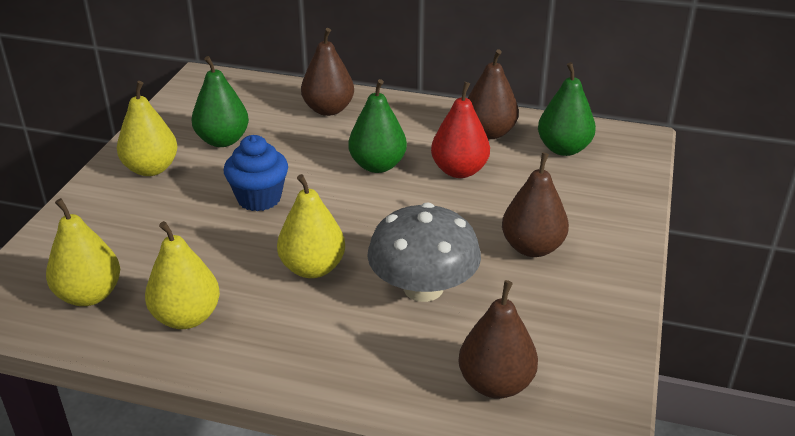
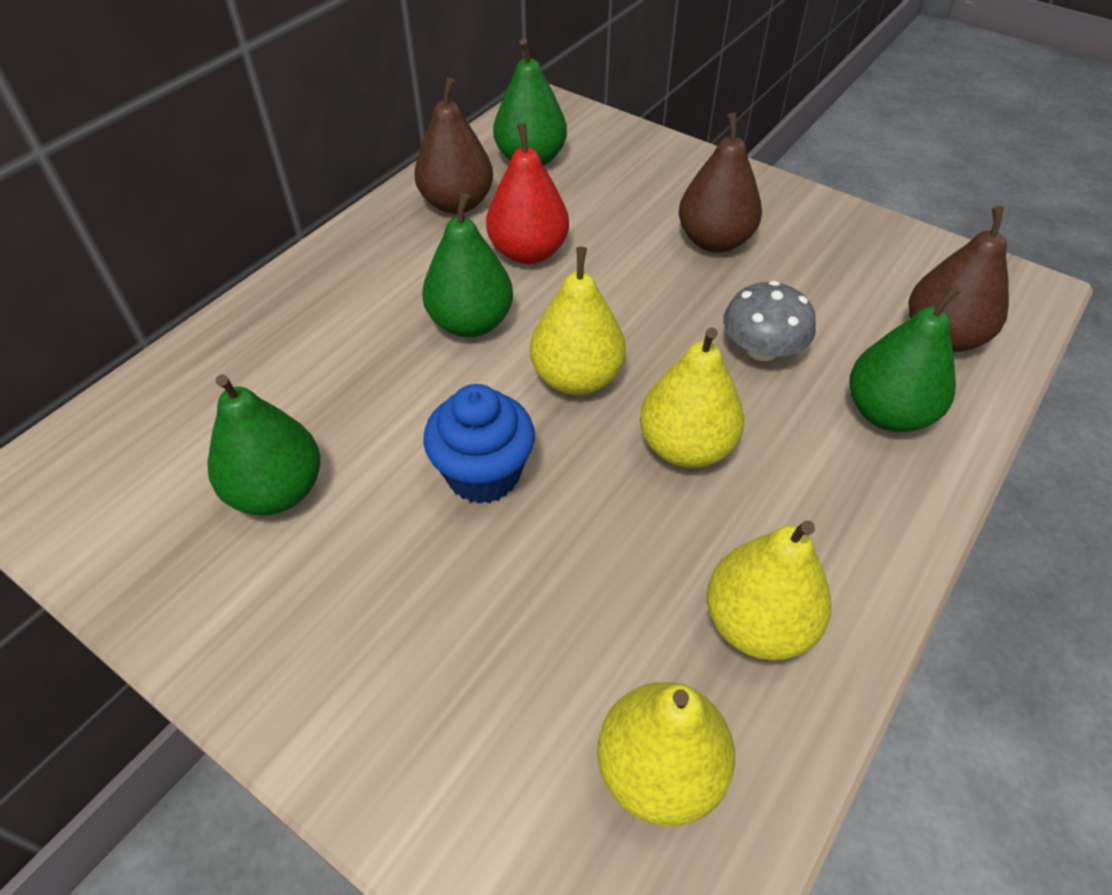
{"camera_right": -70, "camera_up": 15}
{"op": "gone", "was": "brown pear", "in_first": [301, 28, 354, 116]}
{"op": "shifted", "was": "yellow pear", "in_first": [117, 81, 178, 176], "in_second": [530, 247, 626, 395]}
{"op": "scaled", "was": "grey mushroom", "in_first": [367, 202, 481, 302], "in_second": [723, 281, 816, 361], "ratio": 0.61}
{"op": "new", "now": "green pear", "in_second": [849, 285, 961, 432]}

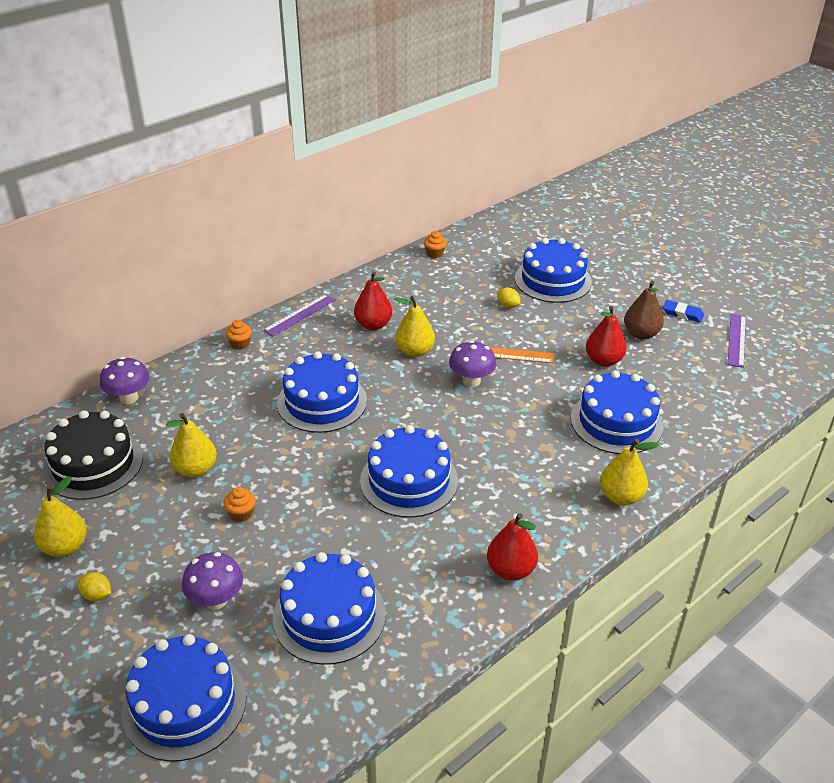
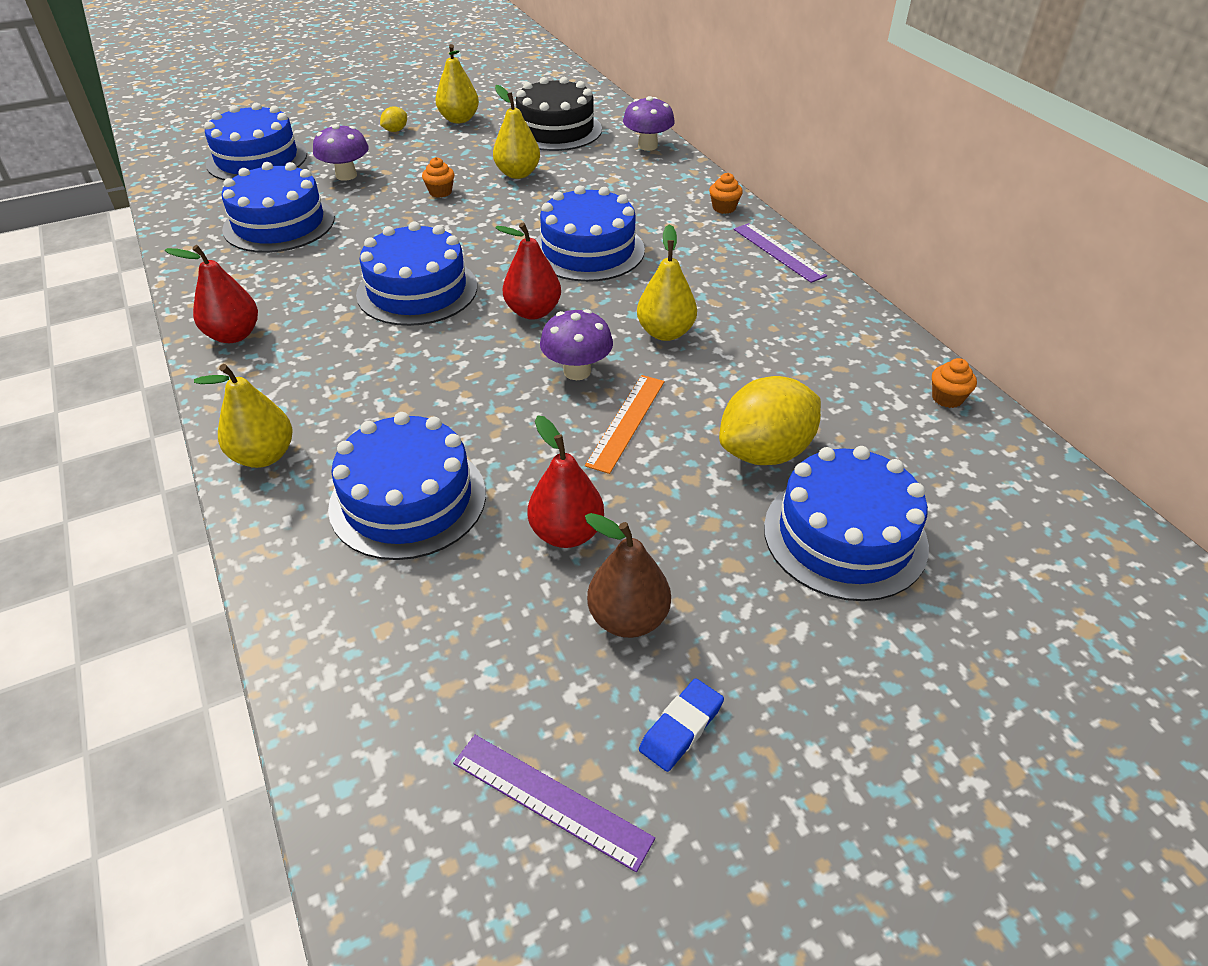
{"camera_right": 105, "camera_up": 5}
{"op": "shifted", "was": "red pear", "in_first": [354, 271, 392, 330], "in_second": [495, 222, 561, 320]}
{"op": "scaled", "was": "yellow lemon", "in_first": [497, 288, 521, 308], "in_second": [719, 376, 821, 465], "ratio": 2.3}

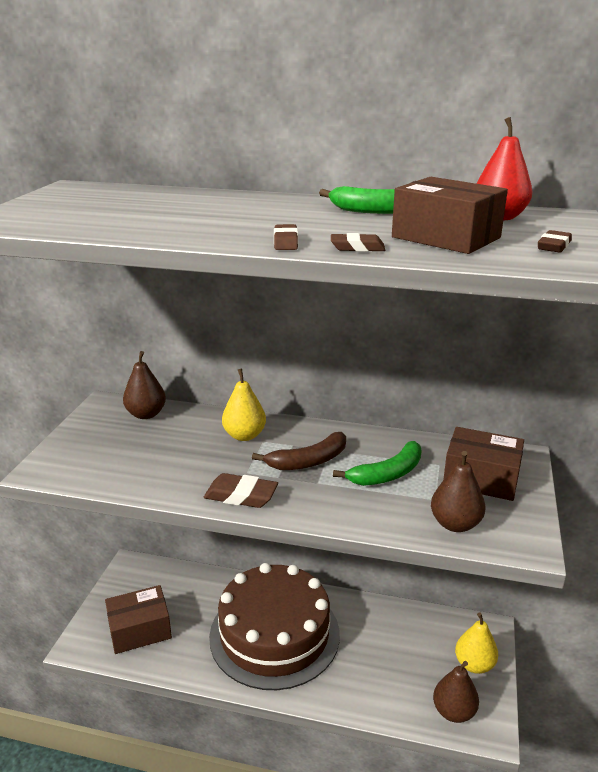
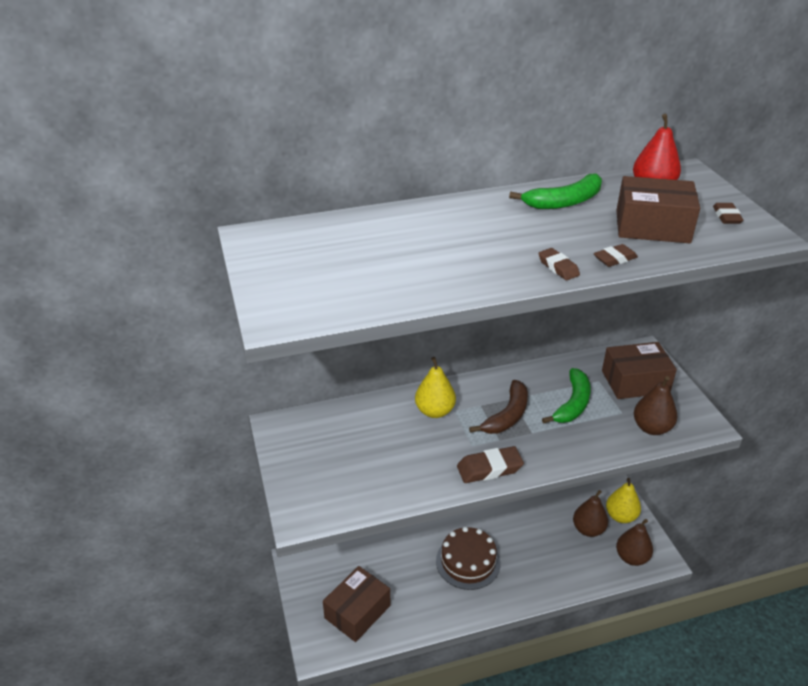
{"camera_right": -30, "camera_up": 10}
{"op": "shifted", "was": "brown pear", "in_first": [123, 351, 166, 419], "in_second": [573, 490, 608, 537]}
{"op": "scaled", "was": "brown cake", "in_first": [209, 563, 340, 690], "in_second": [436, 527, 501, 590], "ratio": 0.55}

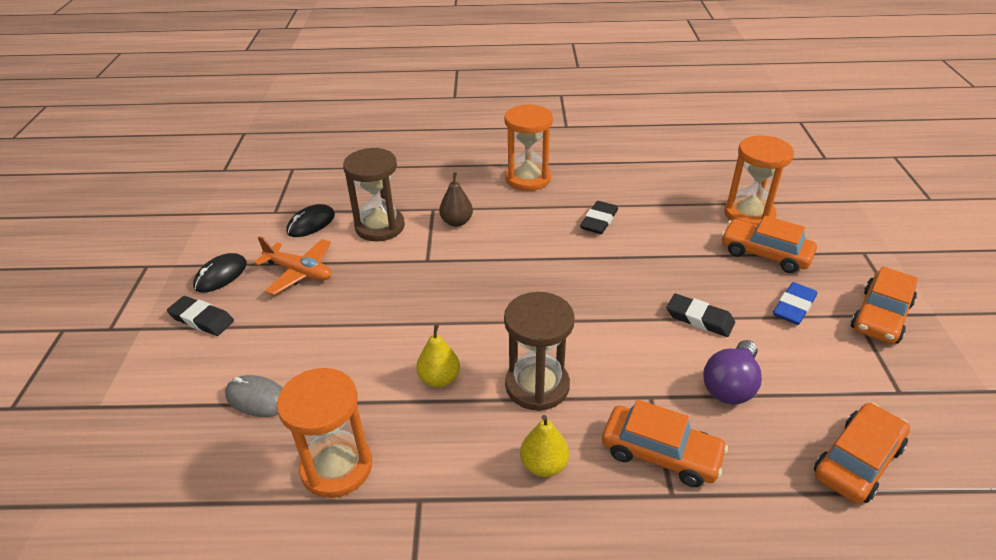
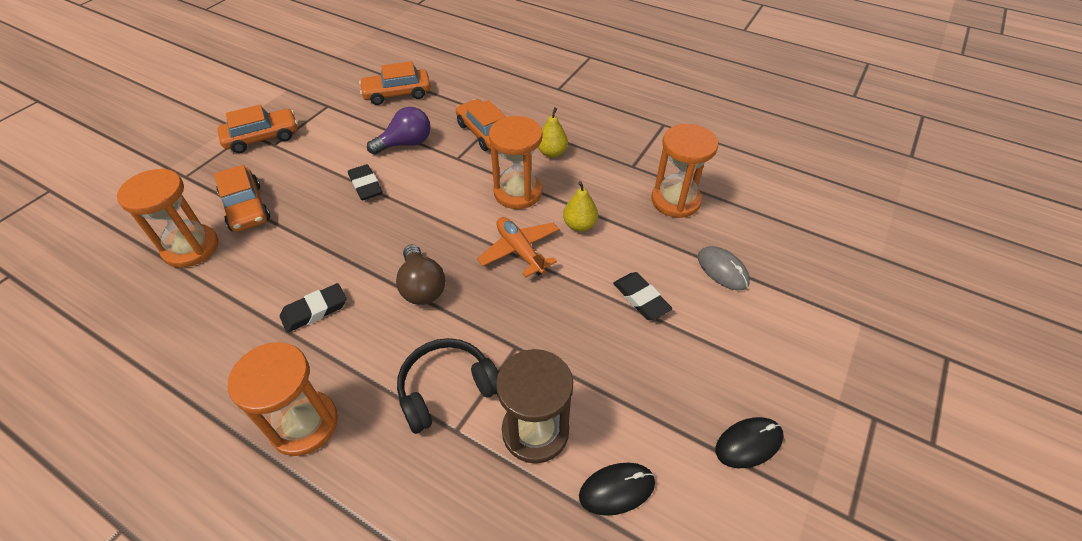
{"camera_right": -150, "camera_up": 10}
{"op": "swapped", "was": "brown pear", "now": "black headphones", "in_first": [439, 172, 473, 227], "in_second": [397, 338, 499, 434]}
{"op": "shifted", "was": "orange plane", "in_first": [254, 236, 331, 295], "in_second": [477, 217, 559, 278]}
{"op": "gone", "was": "blue eraser", "in_first": [773, 282, 817, 325]}
{"op": "repainted", "was": "brown hourglass", "now": "orange hourglass", "in_first": [504, 292, 575, 411], "in_second": [489, 116, 543, 209]}
{"op": "shifted", "was": "black eraser", "in_first": [167, 296, 234, 336], "in_second": [613, 272, 672, 320]}
{"op": "new", "now": "brown light bulb", "in_second": [396, 244, 445, 305]}

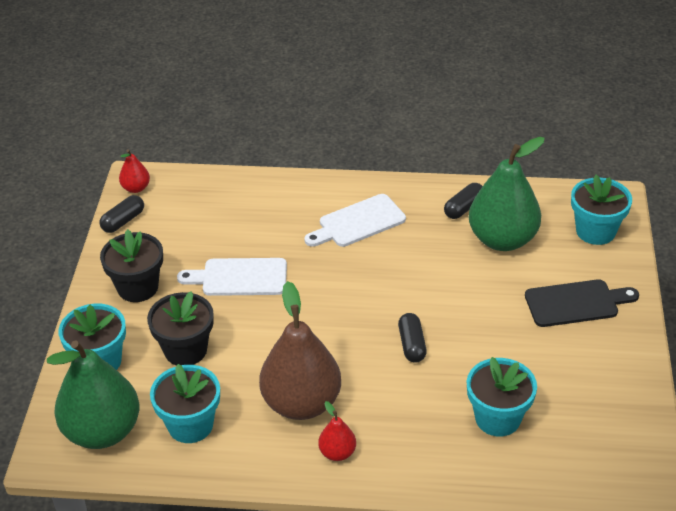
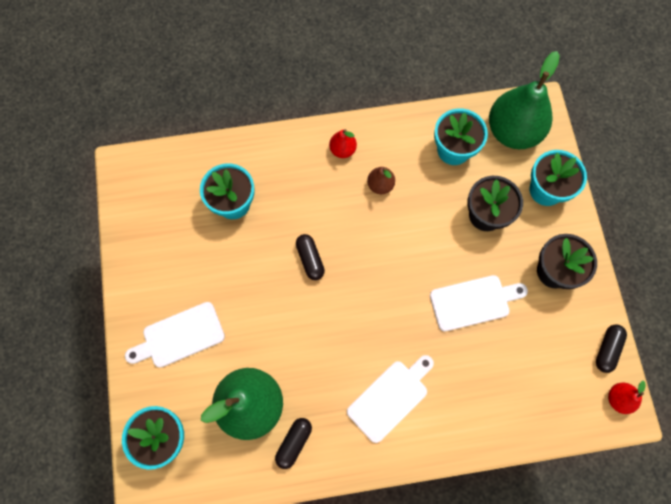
{"camera_right": 165, "camera_up": 30}
{"op": "repainted", "was": "black cutting board", "now": "white cutting board", "in_first": [525, 280, 639, 327], "in_second": [125, 302, 225, 368]}
{"op": "scaled", "was": "brown pear", "in_first": [259, 281, 341, 420], "in_second": [367, 167, 395, 194], "ratio": 0.45}

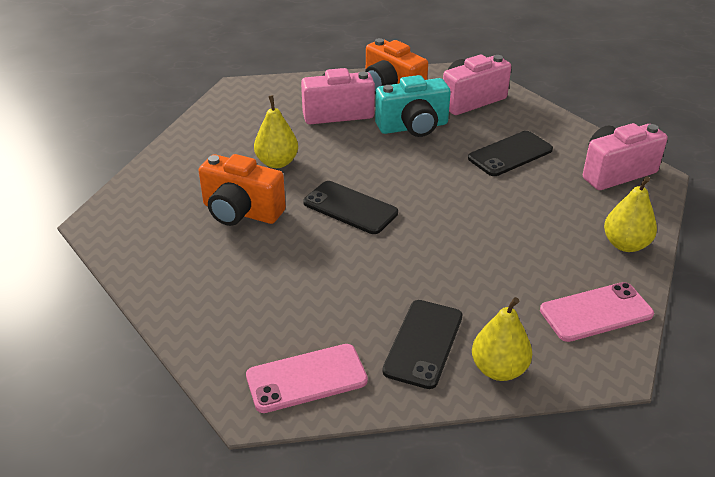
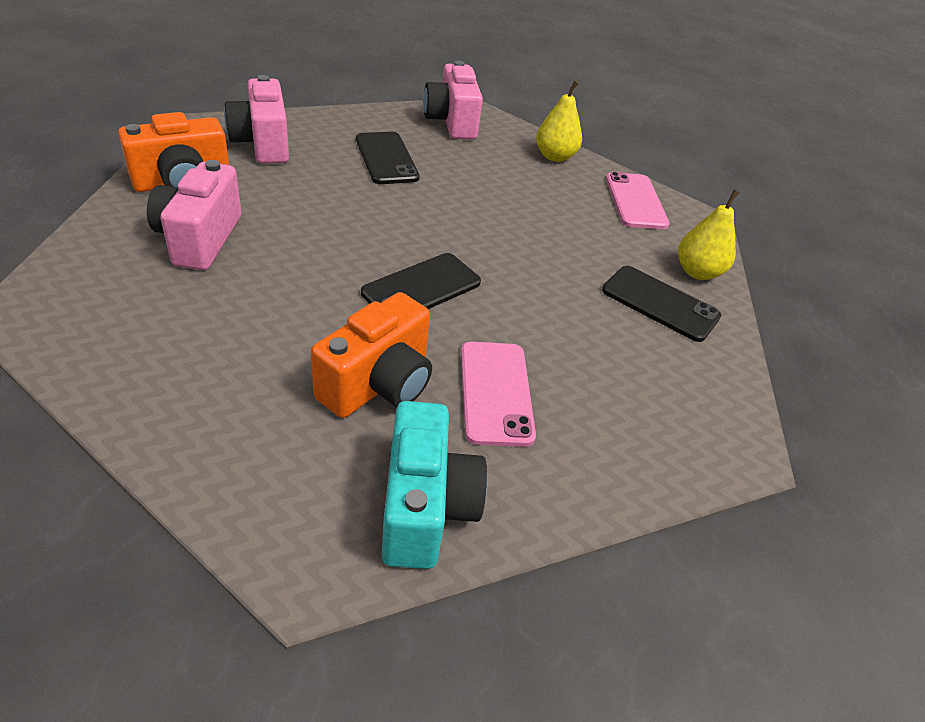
{"camera_right": -80, "camera_up": 5}
{"op": "shifted", "was": "turquoise camera", "in_first": [375, 75, 451, 137], "in_second": [381, 401, 488, 569]}
{"op": "gone", "was": "yellow pear", "in_first": [254, 95, 298, 168]}
{"op": "shifted", "was": "pink phone", "in_first": [246, 344, 368, 413], "in_second": [461, 342, 536, 447]}

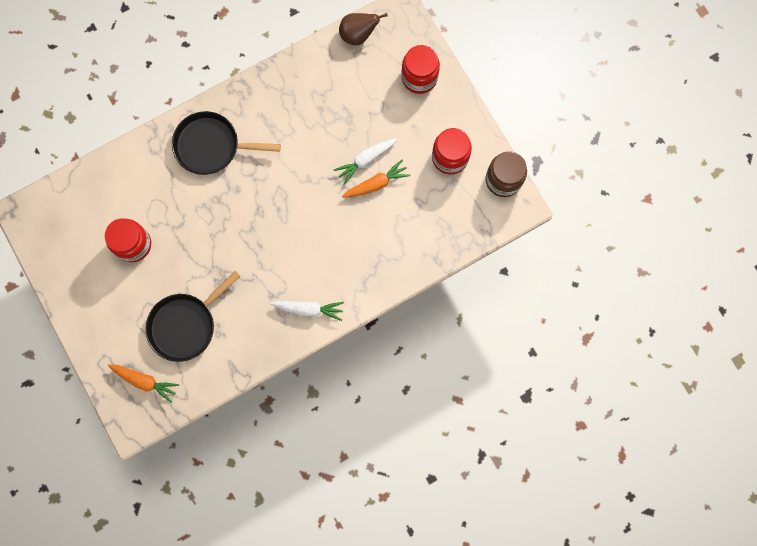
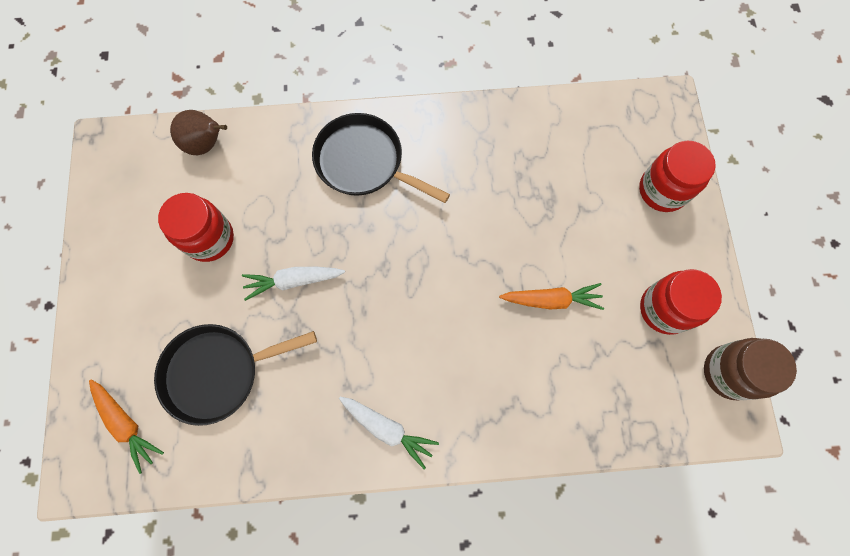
{"camera_right": 25, "camera_up": -5}
{"op": "shifted", "was": "brown pear", "in_first": [339, 13, 388, 45], "in_second": [170, 110, 227, 155]}
{"op": "shifted", "was": "white carrot", "in_first": [333, 138, 398, 185], "in_second": [242, 267, 345, 301]}

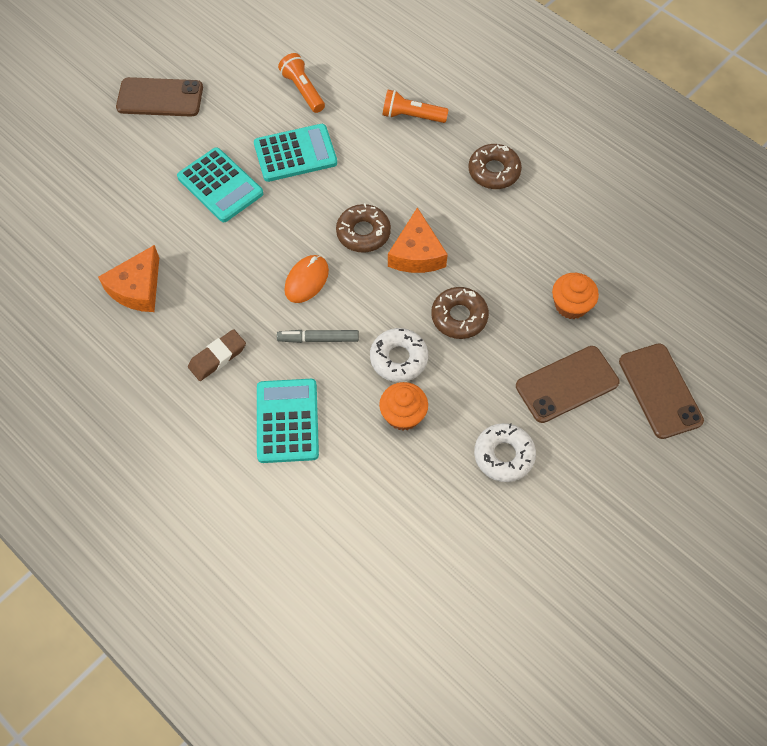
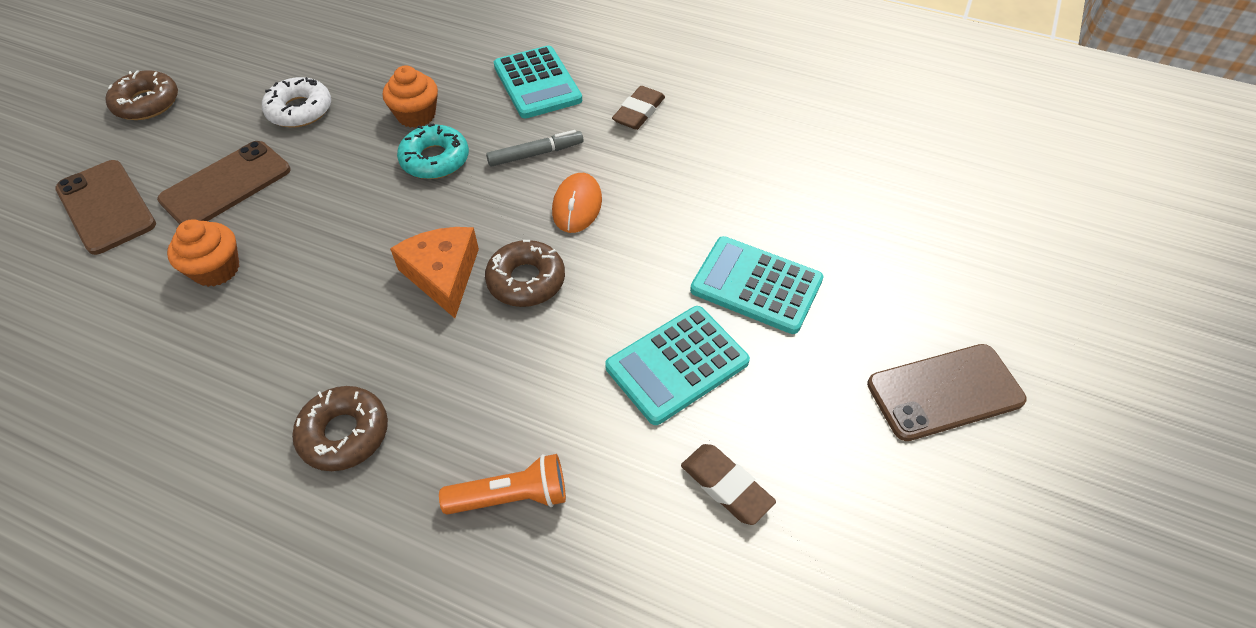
{"camera_right": 160, "camera_up": -10}
{"op": "swapped", "was": "orange flashlight", "now": "brown eraser", "in_first": [278, 53, 325, 113], "in_second": [681, 444, 776, 525]}
{"op": "gone", "was": "orange cheese", "in_first": [98, 245, 159, 312]}
{"op": "shifted", "was": "brown donut", "in_first": [431, 287, 489, 339], "in_second": [105, 70, 178, 120]}
{"op": "repainted", "was": "white donut", "now": "turquoise donut", "in_first": [370, 328, 428, 382], "in_second": [397, 123, 469, 179]}

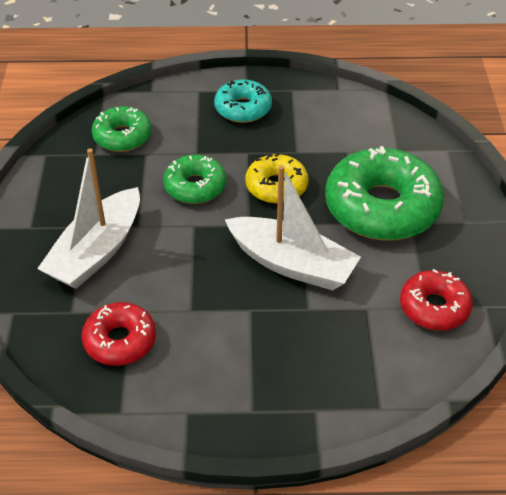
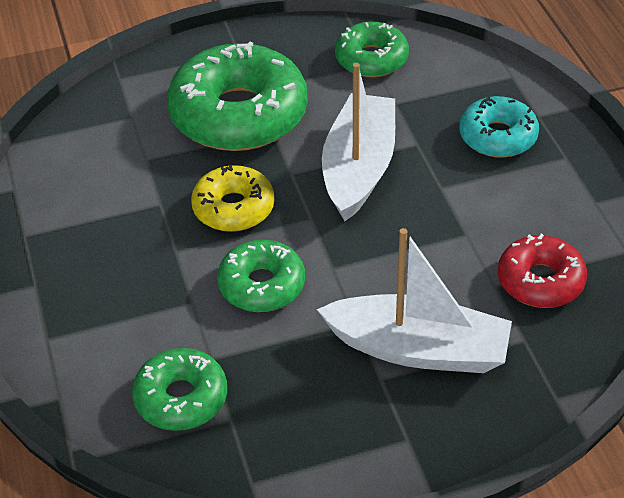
{"camera_right": -105, "camera_up": 0}
{"op": "shifted", "was": "turquoise donut", "in_first": [214, 79, 272, 123], "in_second": [459, 96, 539, 158]}
{"op": "repainted", "was": "red donut", "now": "green donut", "in_first": [400, 269, 473, 331], "in_second": [335, 22, 409, 77]}

